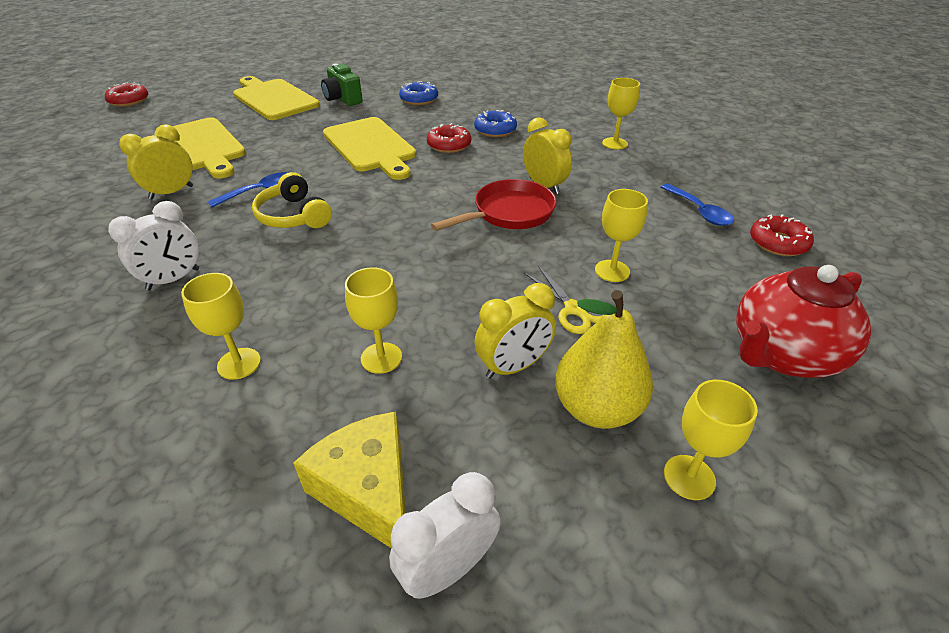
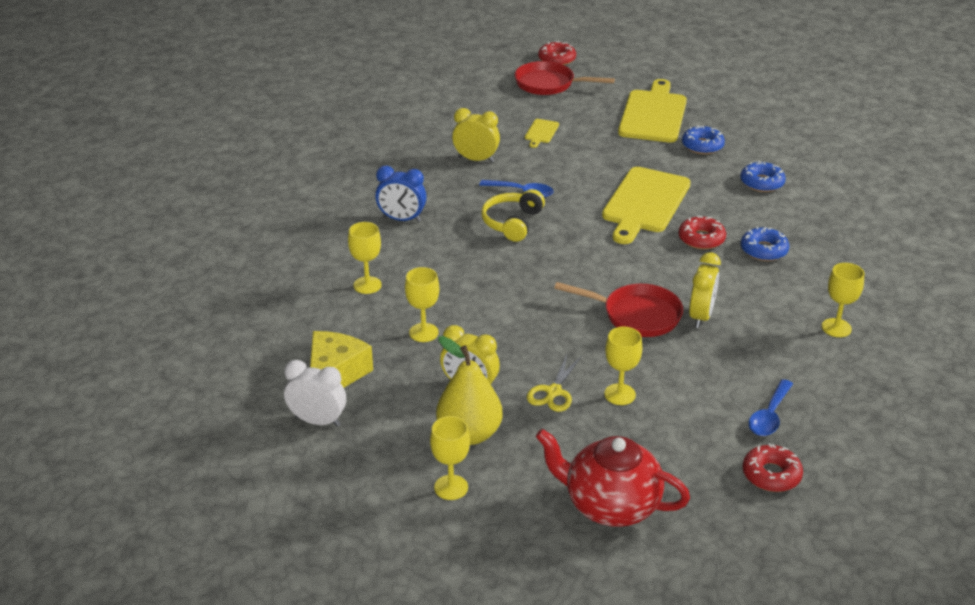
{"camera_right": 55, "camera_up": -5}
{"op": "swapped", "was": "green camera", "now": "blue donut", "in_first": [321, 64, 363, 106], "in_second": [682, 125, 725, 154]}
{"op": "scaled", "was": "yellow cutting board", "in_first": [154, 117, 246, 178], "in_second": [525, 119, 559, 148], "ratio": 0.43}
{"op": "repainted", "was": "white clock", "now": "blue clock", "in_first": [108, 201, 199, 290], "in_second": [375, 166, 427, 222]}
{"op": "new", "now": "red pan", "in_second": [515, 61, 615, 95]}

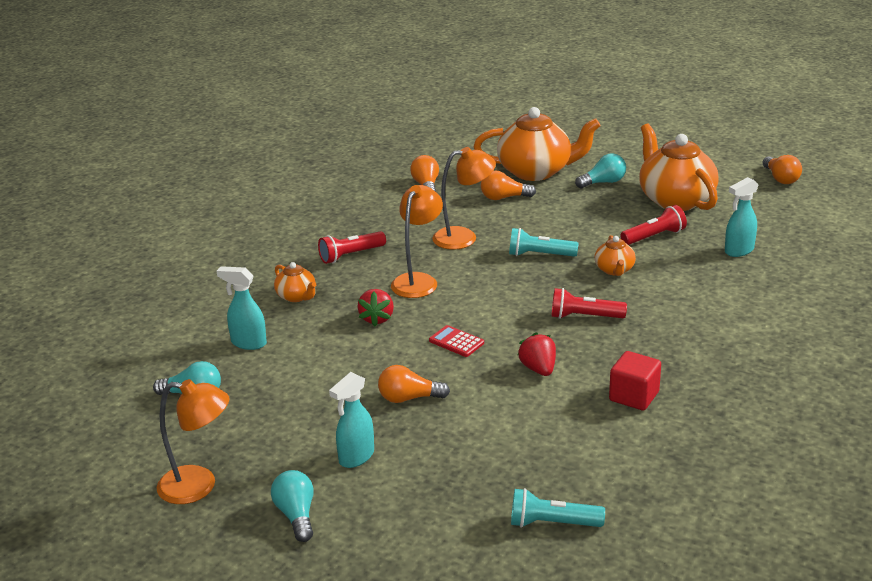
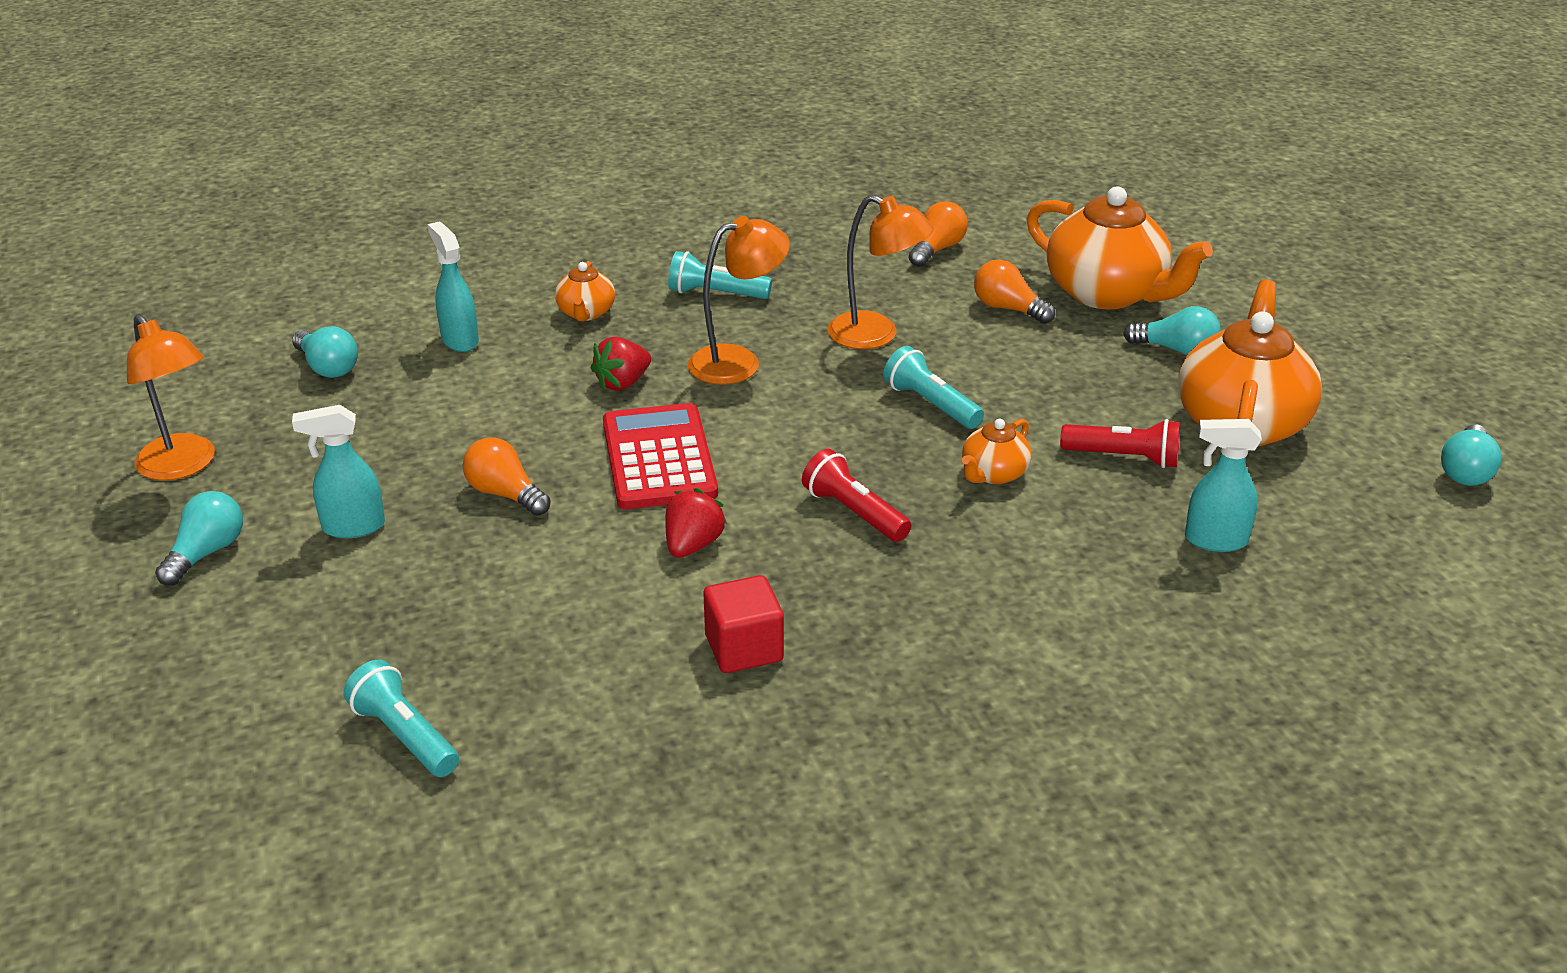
{"camera_right": 40, "camera_up": 5}
{"op": "repainted", "was": "orange light bulb", "now": "turquoise light bulb", "in_first": [763, 155, 802, 184], "in_second": [1441, 424, 1502, 486]}
{"op": "repainted", "was": "red flashlight", "now": "turquoise flashlight", "in_first": [318, 231, 386, 264], "in_second": [668, 251, 772, 299]}
{"op": "scaled", "was": "red calculator", "in_first": [429, 325, 484, 357], "in_second": [603, 403, 718, 509], "ratio": 2.05}

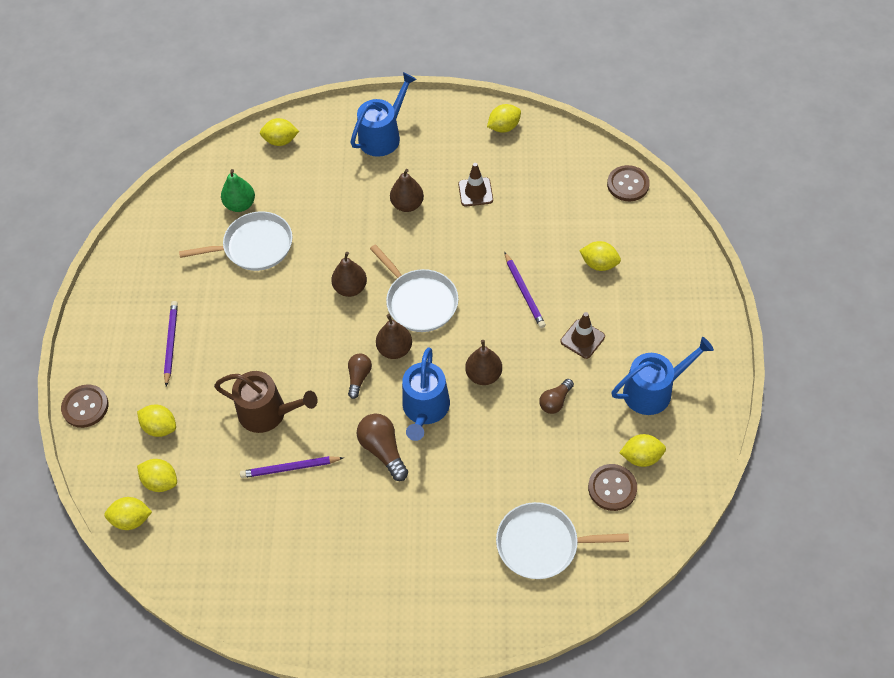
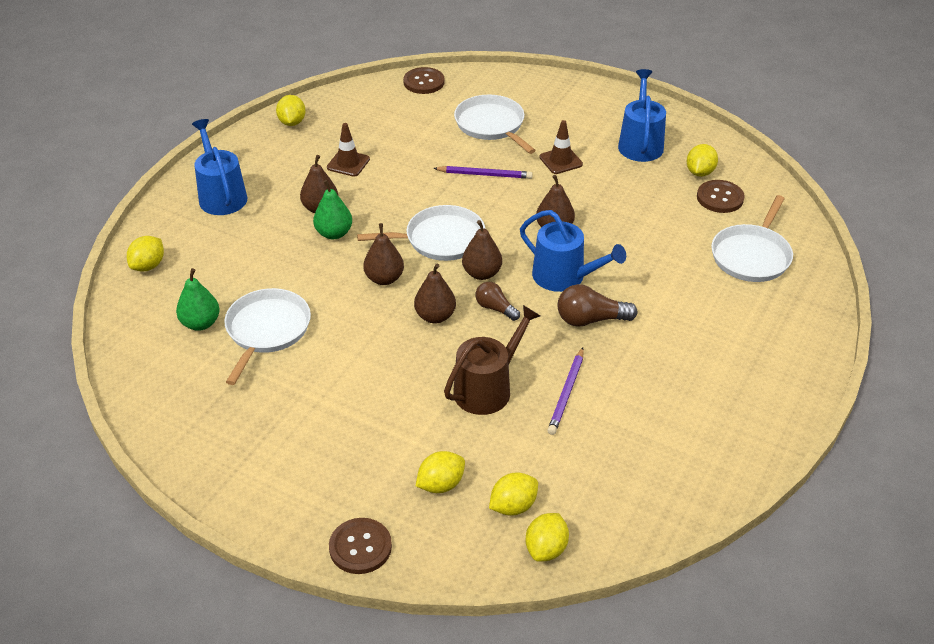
{"camera_right": -65, "camera_up": -15}
{"op": "swapped", "was": "yellow lemon", "now": "white pan", "in_first": [579, 241, 621, 271], "in_second": [454, 94, 536, 154]}
{"op": "gone", "was": "purple pencil", "in_first": [164, 301, 178, 387]}
{"op": "gone", "was": "brown light bulb", "in_first": [539, 379, 574, 414]}
{"op": "new", "now": "green pear", "in_second": [313, 180, 352, 239]}
{"op": "new", "now": "brown pear", "in_second": [414, 263, 456, 323]}

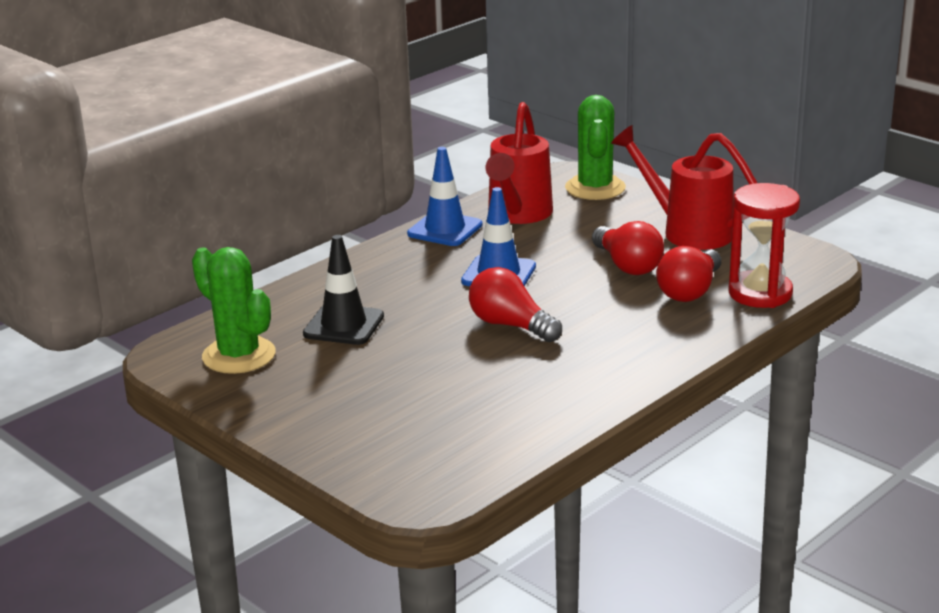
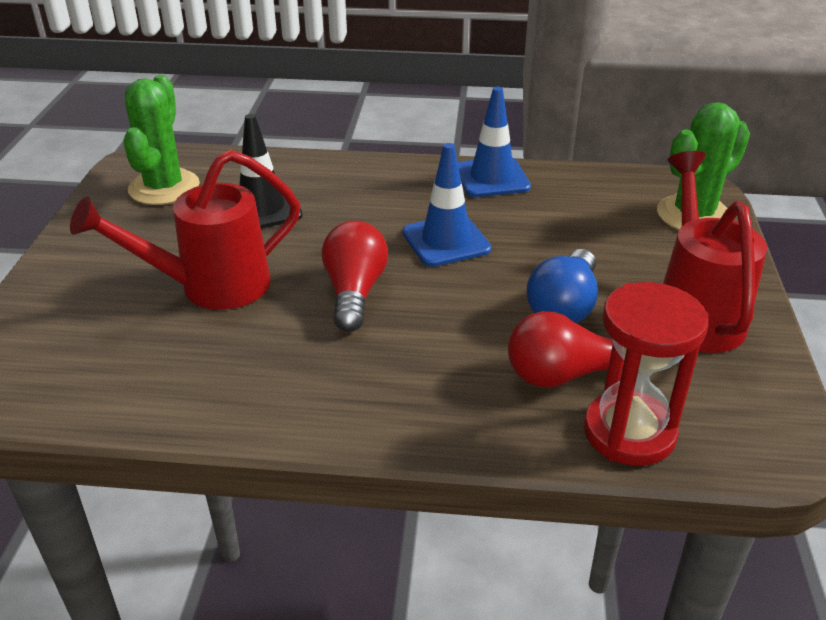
{"camera_right": 50, "camera_up": 10}
{"op": "shifted", "was": "red watering can", "in_first": [486, 102, 553, 224], "in_second": [70, 150, 300, 310]}
{"op": "repainted", "was": "red light bulb", "now": "blue light bulb", "in_first": [592, 221, 664, 275], "in_second": [527, 249, 598, 323]}

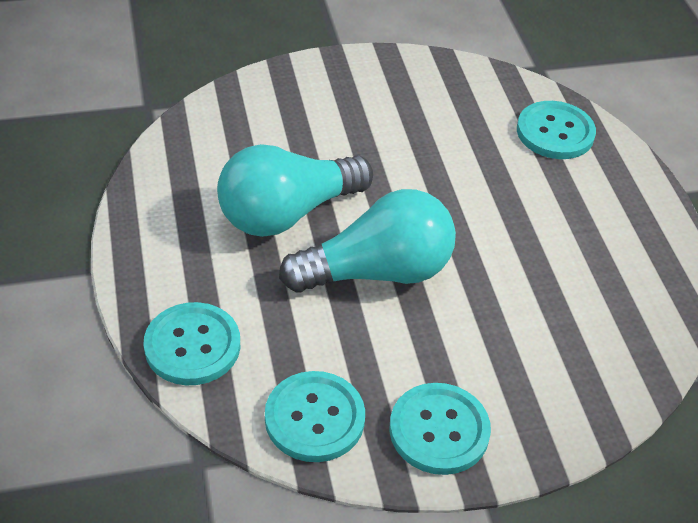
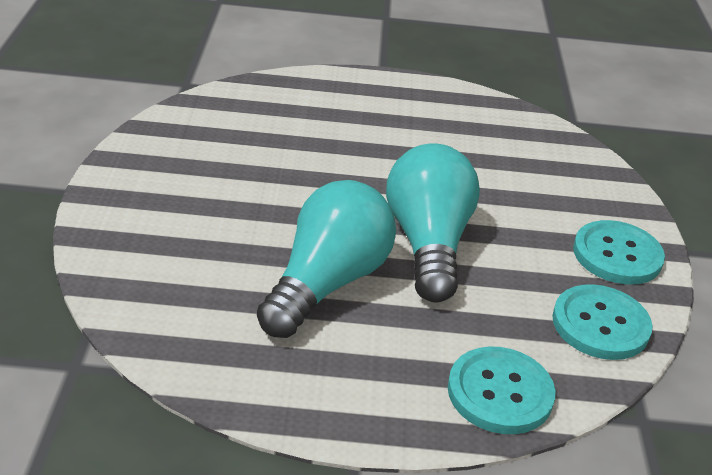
{"camera_right": -75, "camera_up": -10}
{"op": "gone", "was": "turquoise button", "in_first": [517, 101, 596, 159]}
{"op": "rotated", "was": "turquoise light bulb", "in_first": [217, 144, 373, 237], "in_second": [257, 180, 396, 338], "clockwise": -135}

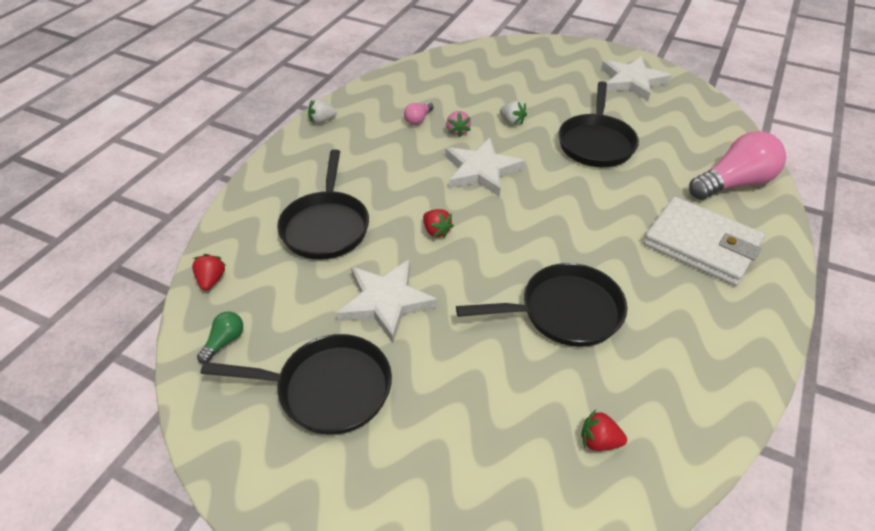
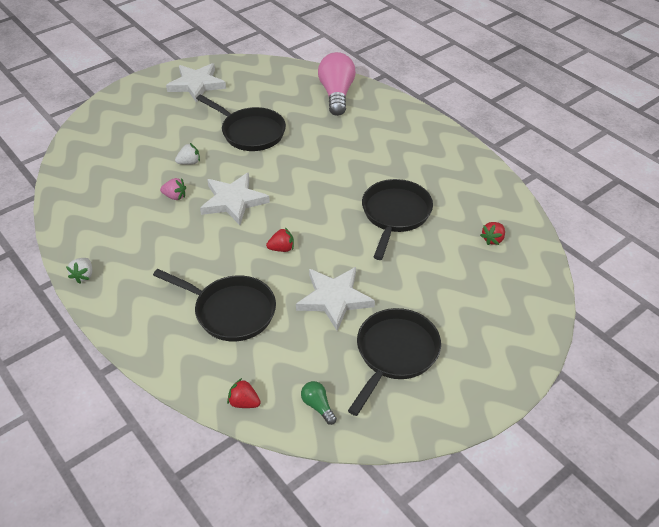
{"camera_right": -65, "camera_up": 0}
{"op": "gone", "was": "pink light bulb", "in_first": [404, 102, 434, 125]}
{"op": "gone", "was": "white wallet", "in_first": [643, 197, 765, 286]}

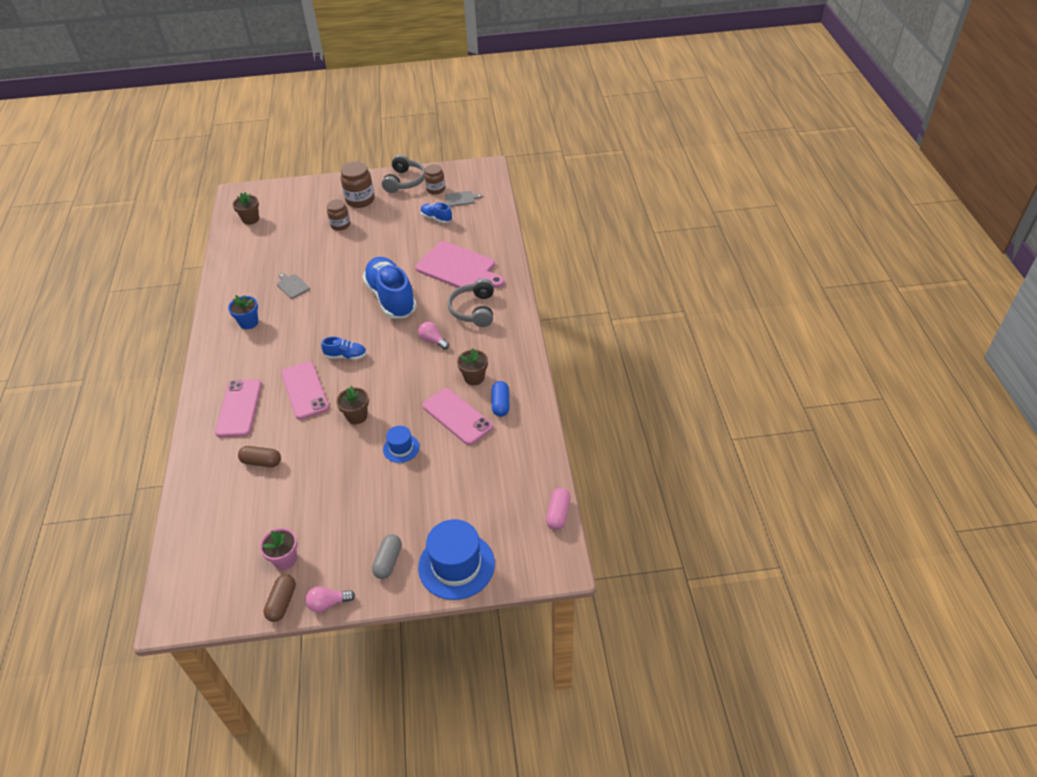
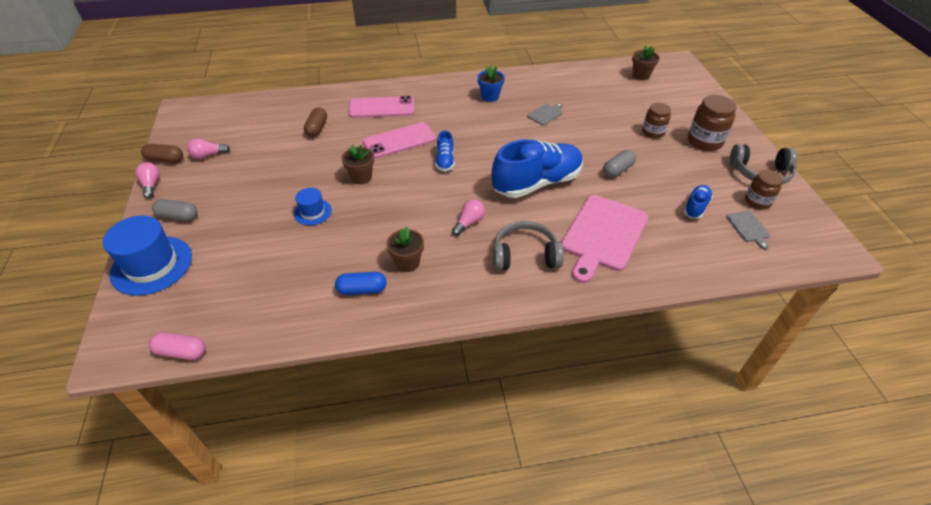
{"camera_right": 85, "camera_up": 0}
{"op": "gone", "was": "pink phone", "in_first": [423, 388, 493, 445]}
{"op": "swapped", "was": "pink flower pot", "now": "pink light bulb", "in_first": [259, 528, 297, 570], "in_second": [187, 138, 230, 159]}
{"op": "new", "now": "grey capsule", "in_second": [603, 150, 636, 178]}

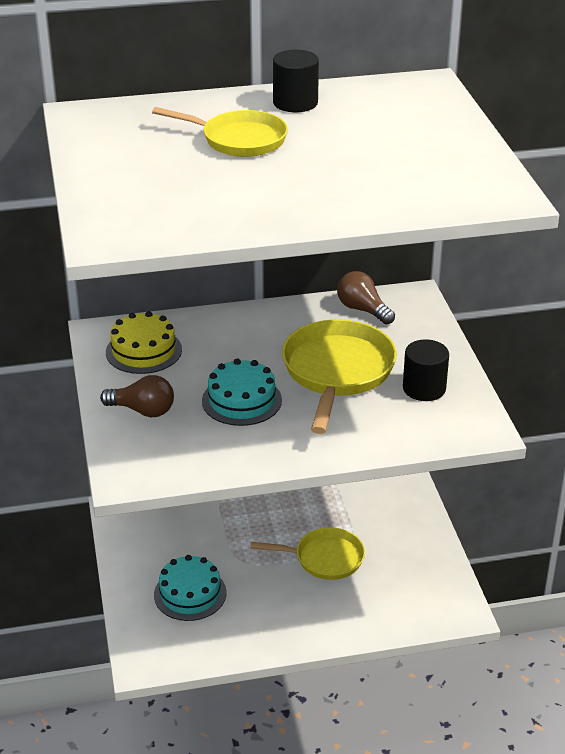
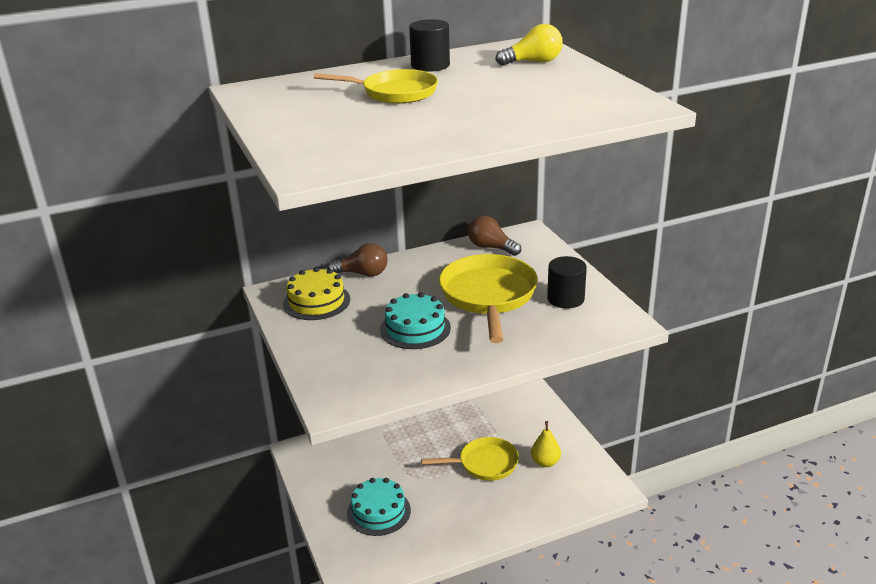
{"camera_right": -10, "camera_up": -5}
{"op": "shifted", "was": "brown light bulb", "in_first": [100, 375, 174, 417], "in_second": [327, 243, 388, 277]}
{"op": "new", "now": "yellow light bulb", "in_second": [496, 24, 563, 66]}
{"op": "new", "now": "yellow pear", "in_second": [531, 421, 561, 467]}

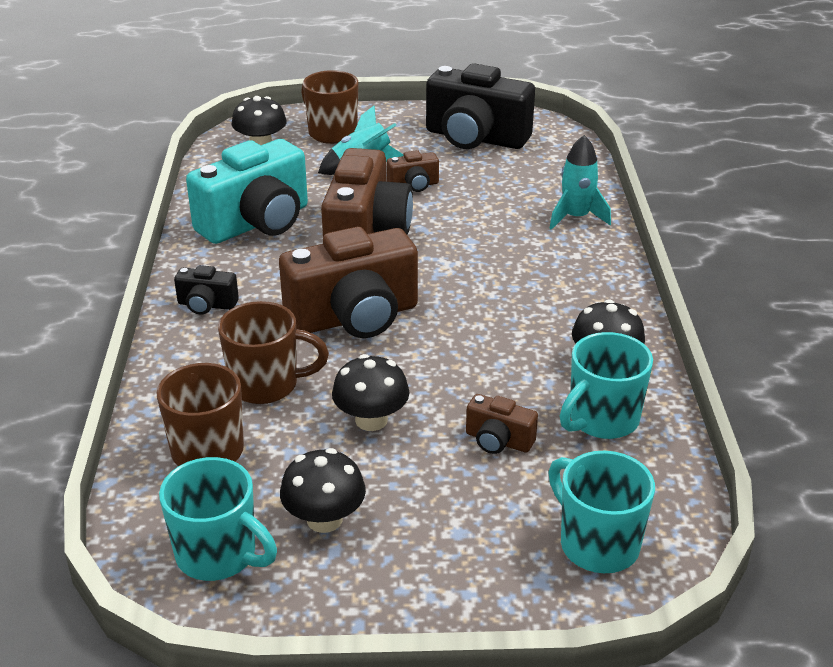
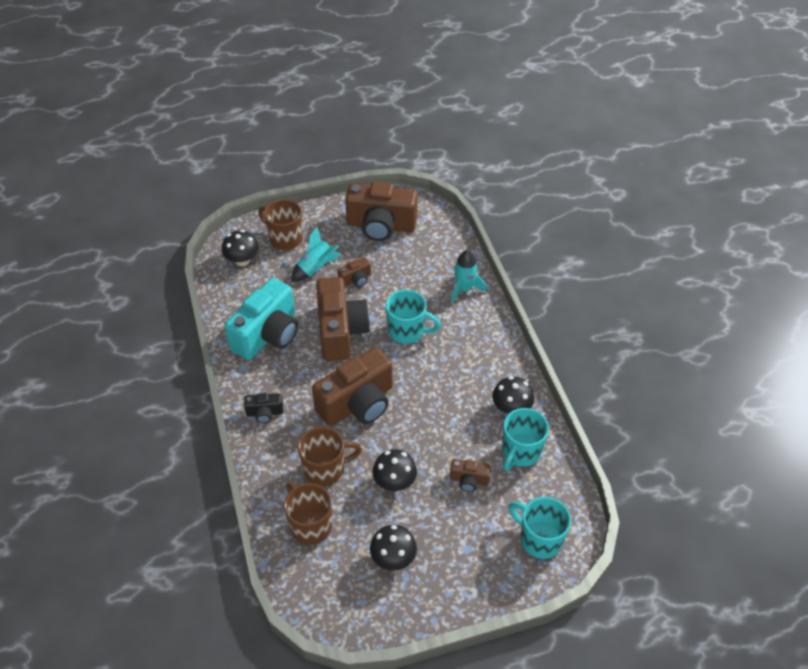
{"camera_right": -15, "camera_up": 15}
{"op": "repainted", "was": "black camera", "now": "brown camera", "in_first": [426, 63, 535, 149], "in_second": [345, 182, 418, 241]}
{"op": "shifted", "was": "turquoise mug", "in_first": [159, 457, 277, 581], "in_second": [385, 290, 441, 344]}

